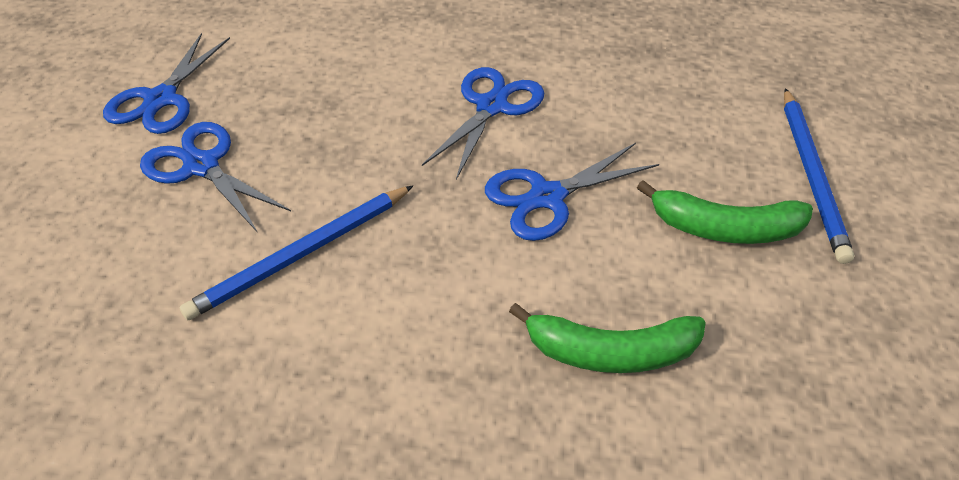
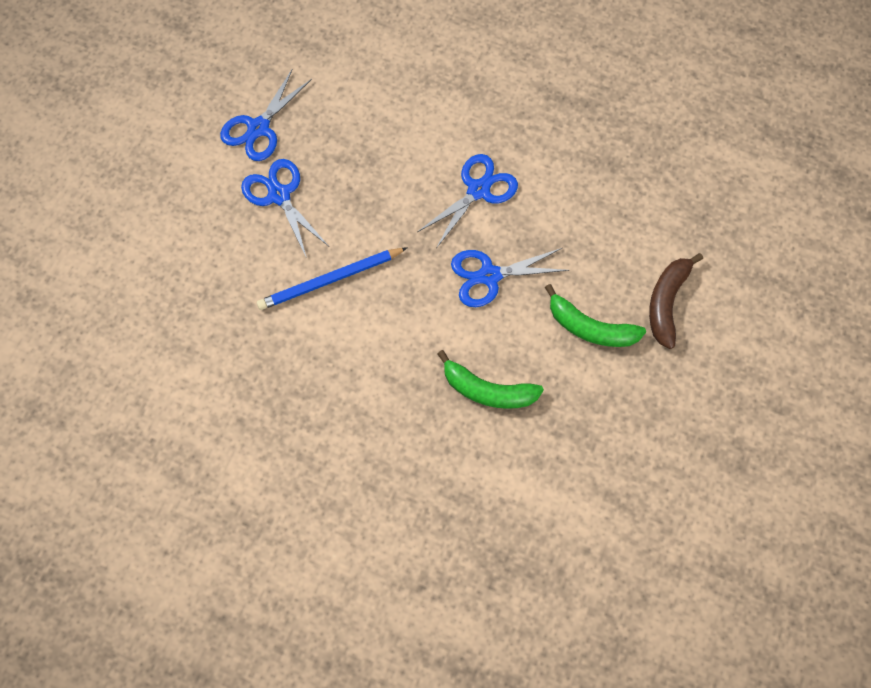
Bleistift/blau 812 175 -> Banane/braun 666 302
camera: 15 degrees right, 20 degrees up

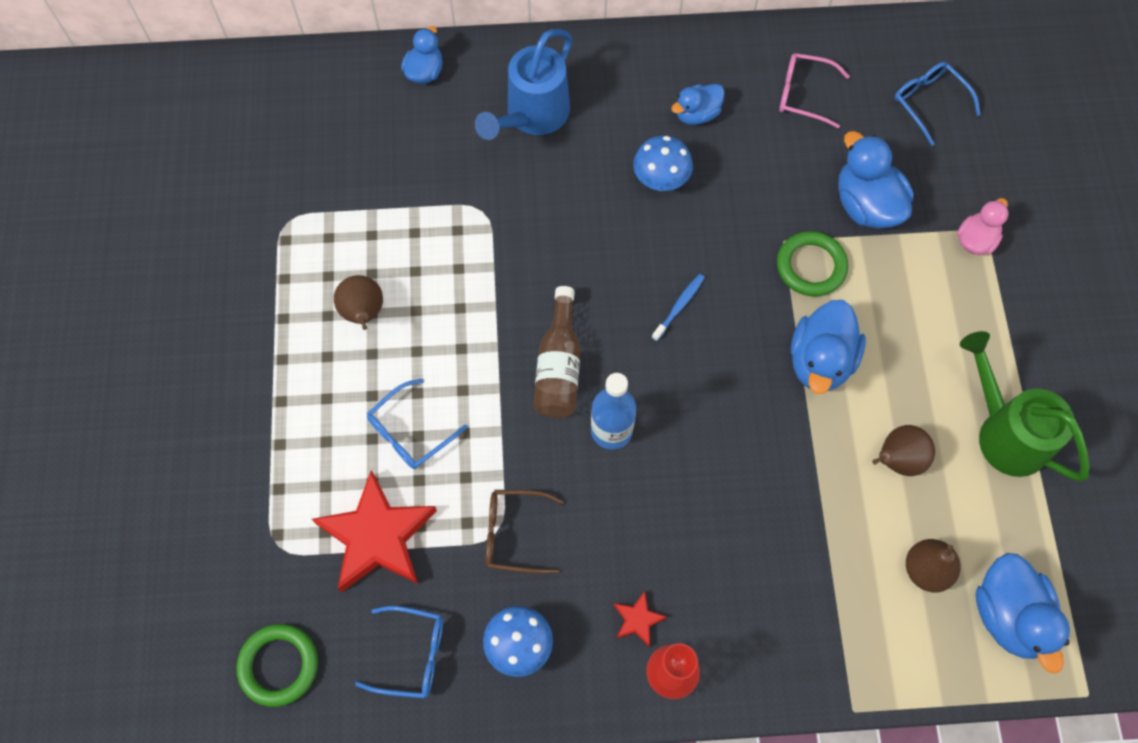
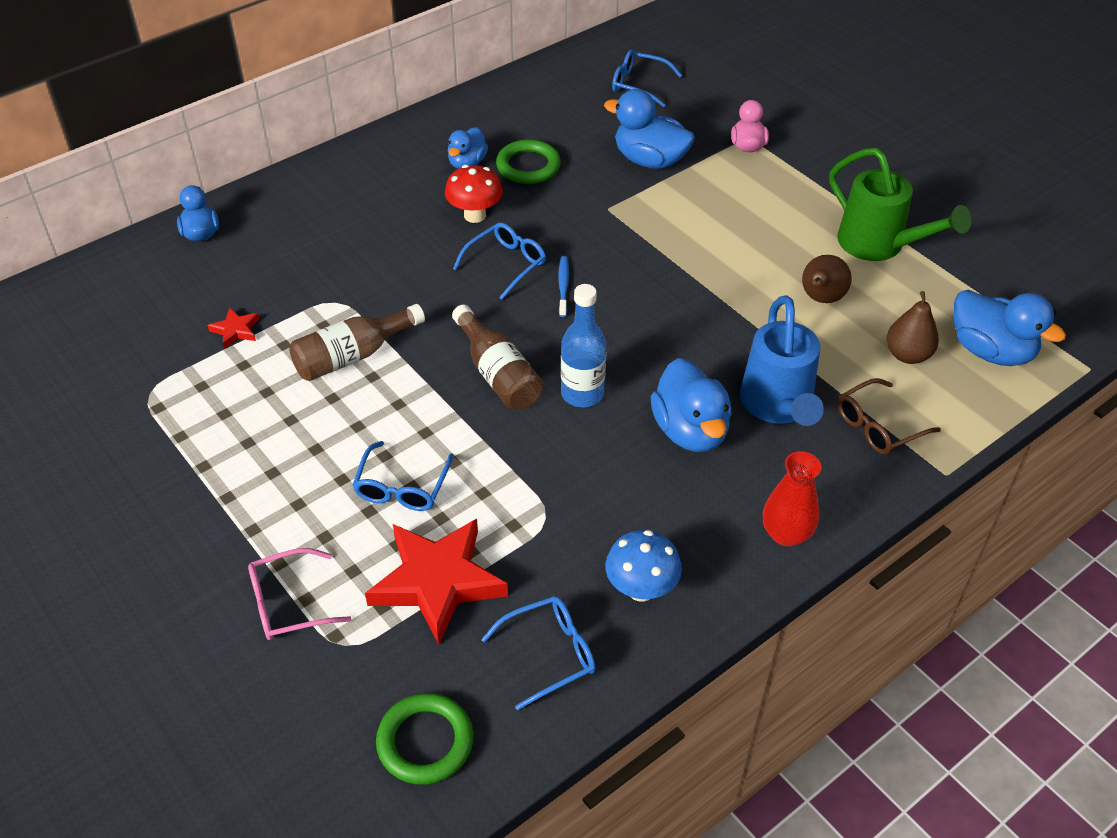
Stern/rot 638 619 -> Stern/rot 236 330, moved
Brille/rosa 803 94 -> Brille/rosa 288 604, moved
none -> Flasche/braun 353 356
Pilz/blau 660 181 -> Pilz/rot 475 215
none -> Brille/blau 506 264
Ring/grün 811 266 -> Ring/grün 528 166, moved
Ente/blau 820 361 -> Ente/blau 690 431, moved
Gießkanne/blau 532 116 -> Gießkanne/blau 778 405, moved
Gießkanne/grün 1005 433 -> Gießkanne/grün 878 245, 150 degrees counterclockwise
Brille/braun 514 534 -> Brille/braun 878 426, moved
Birne/braun 363 313 -> none
camera: 35 degrees left, 20 degrees down

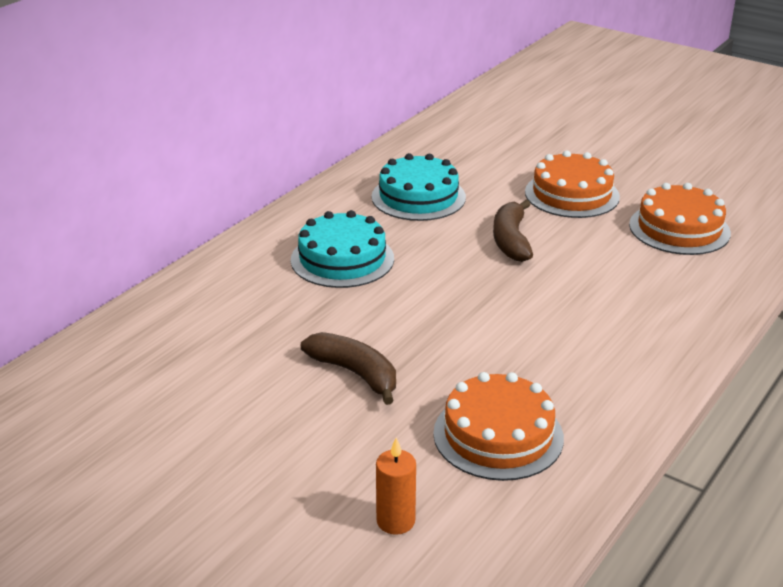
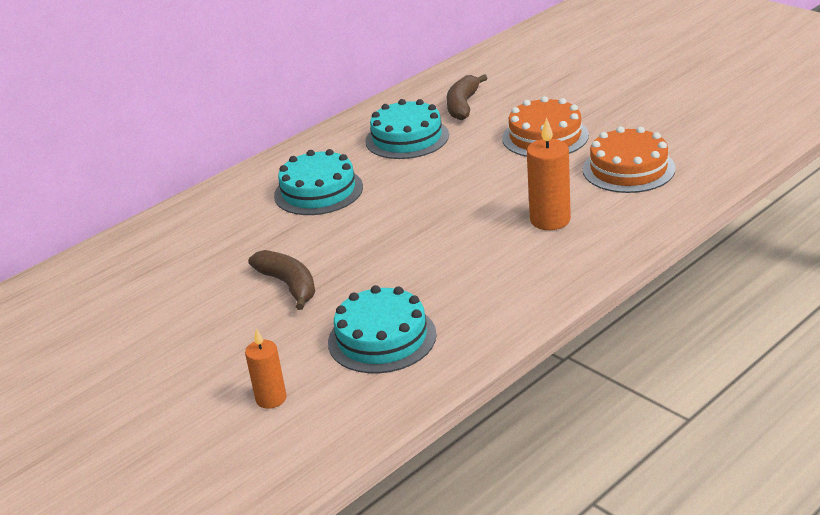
Kuchen/orange 498 435 -> Kuchen/türkis 382 338
Banane/braun 511 240 -> Banane/braun 463 105, moved
none -> Kerze/orange 550 220
camera: 15 degrees right, 0 degrees up

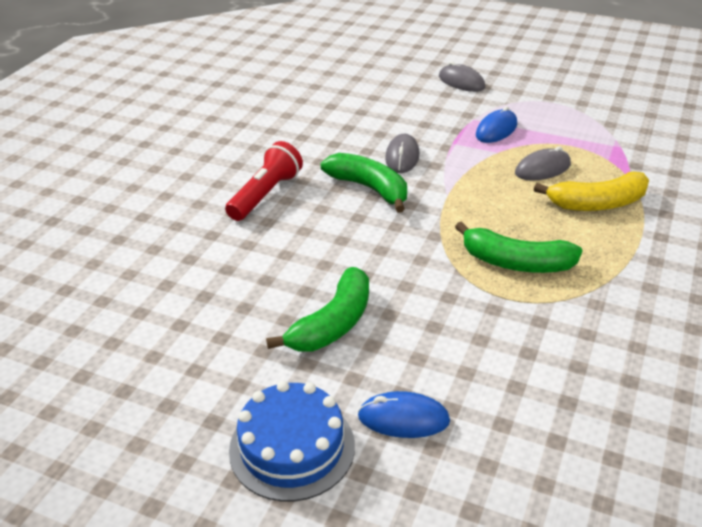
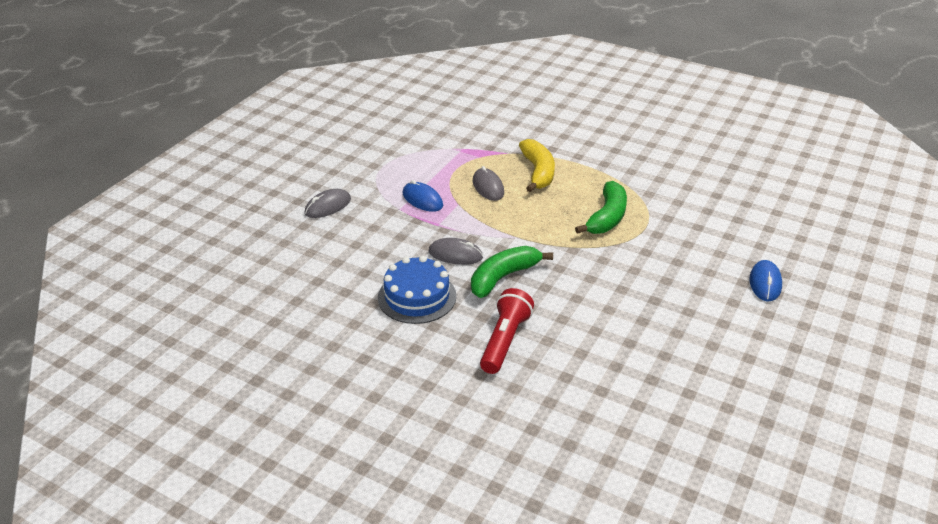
Kuchen/blau 292 447 -> Kuchen/blau 417 297, moved
Taschenlampe/rot 266 195 -> Taschenlampe/rot 505 341, 75 degrees clockwise
Banane/grün 333 324 -> none
camera: 85 degrees left, 0 degrees up

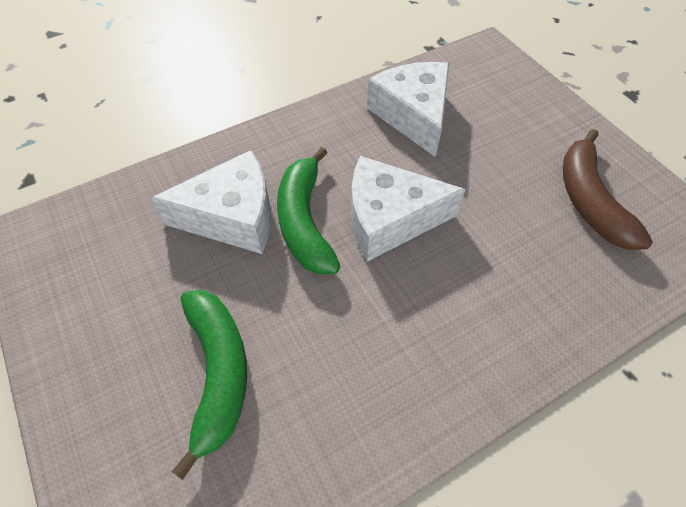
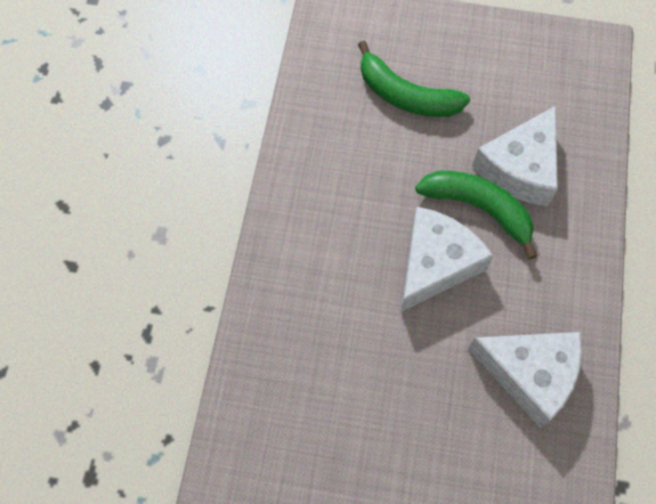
Banane/braun 589 200 -> none
camera: 130 degrees right, 10 degrees up

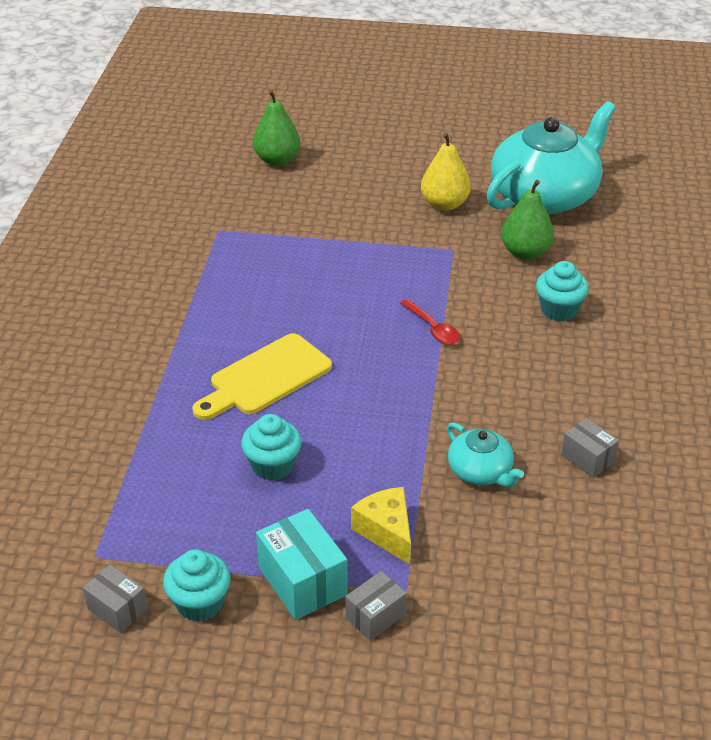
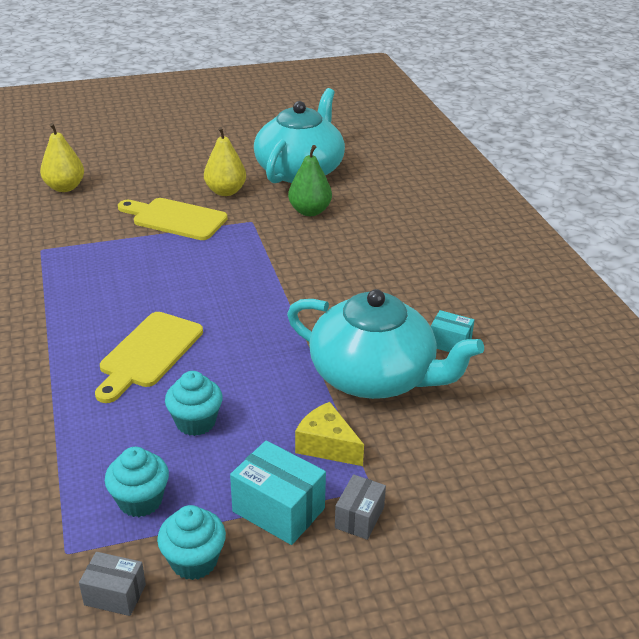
Birne/grün 277 160 -> Birne/gelb 65 187
Muffin/türkis 559 310 -> Muffin/türkis 140 501, moved
none -> Schneidebrett/gelb 175 219
Teekanne/türkis 480 471 -> Teekanne/türkis 374 376, x2.15
Schachtel/grau 587 458 -> Schachtel/türkis 449 343
Löffel/rot 433 329 -> none
camera: 25 degrees left, 5 degrees down

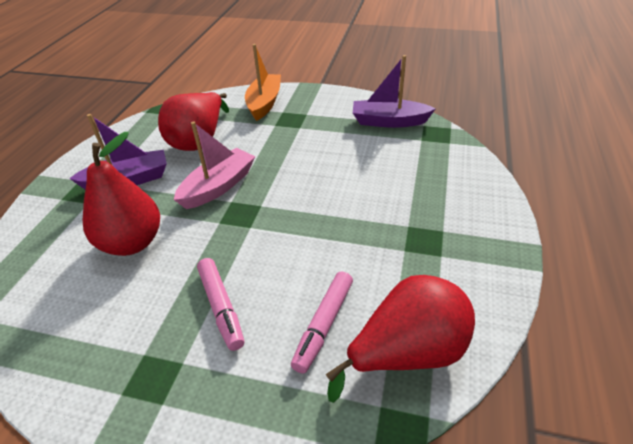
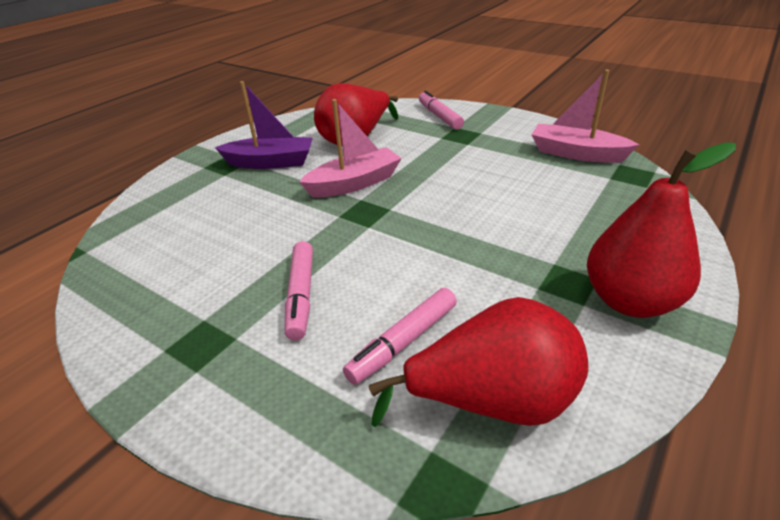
Boot/orange 264 103 -> Filzstift/rosa 439 116
Boot/lila 389 121 -> Boot/rosa 576 153
Birne/rot 132 243 -> Birne/rot 630 301, moved
camera: 20 degrees right, 5 degrees down

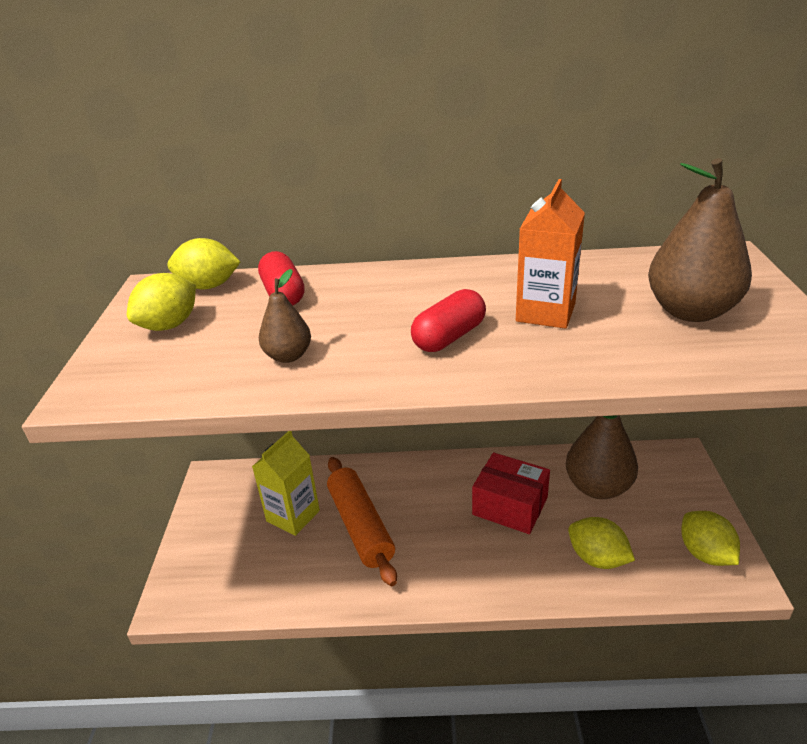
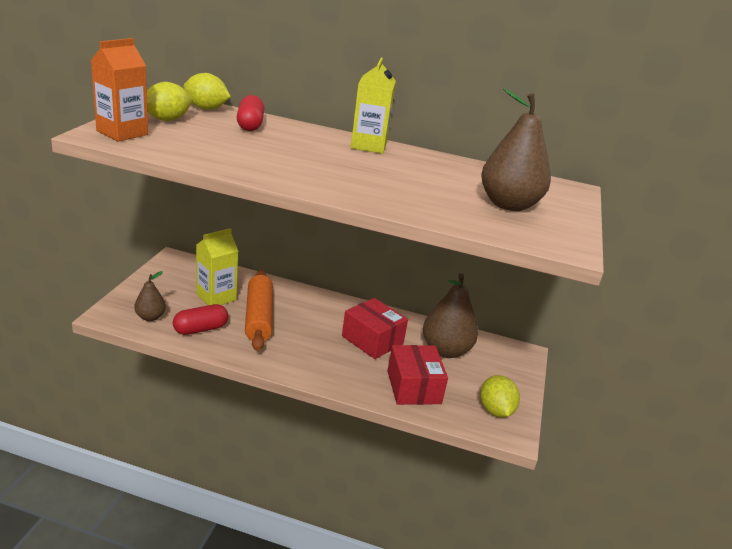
Getränkekarton/orange 545 312 -> Getränkekarton/orange 122 133, moved
Birne/braun 288 356 -> Birne/braun 150 317, moved
Kapsel/rot 449 337 -> Kapsel/rot 200 329, moved
none -> Getränkekarton/gelb 368 145
Zitrone/gelb 597 558 -> Schachtel/rot 413 387
camera: 10 degrees right, 5 degrees down

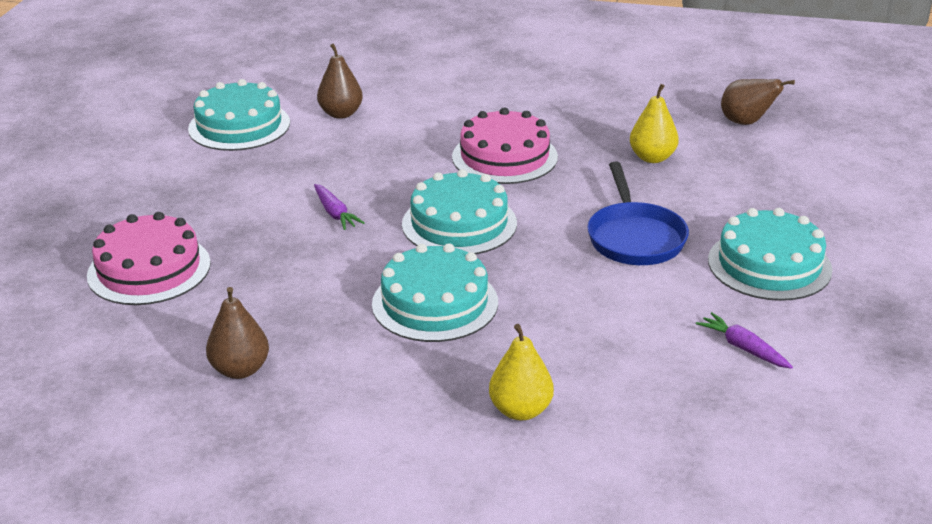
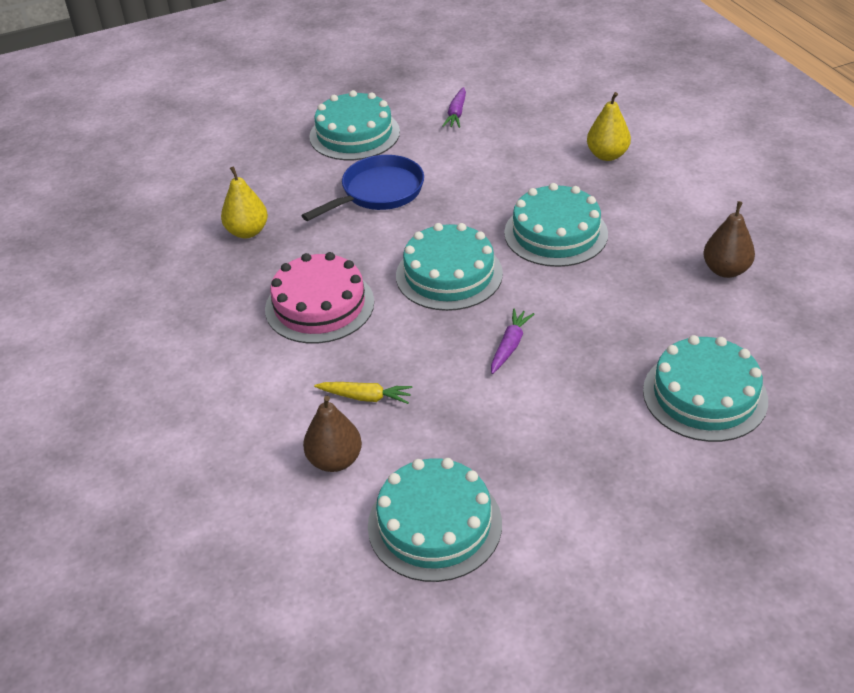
none -> Karotte/gelb 365 397
Kuchen/rosa 149 269 -> Kuchen/türkis 704 395
Birne/braun 746 122 -> none
camera: 125 degrees left, 10 degrees up

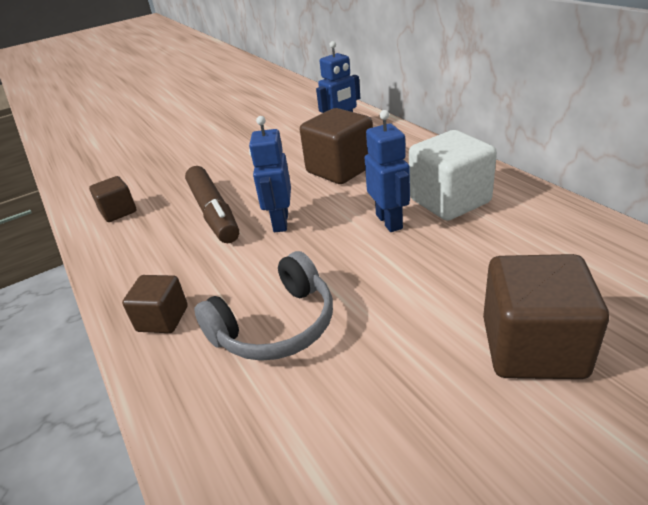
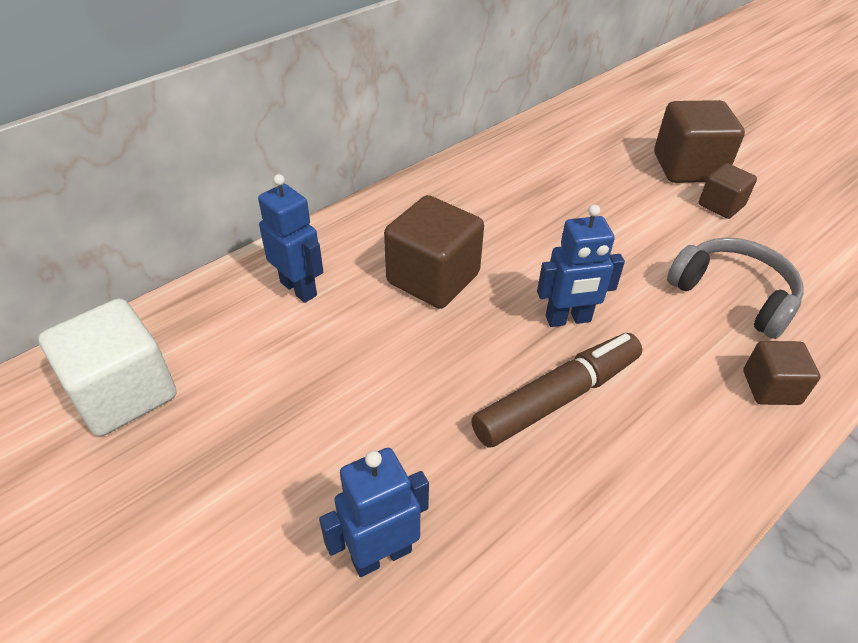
Kubus/weiß 449 201 -> Kubus/weiß 124 393, moved
Roboter/blau 389 221 -> Roboter/blau 381 554, moved
Kubus/braun 118 212 -> Kubus/braun 721 205, moved
camera: 105 degrees left, 10 degrees up

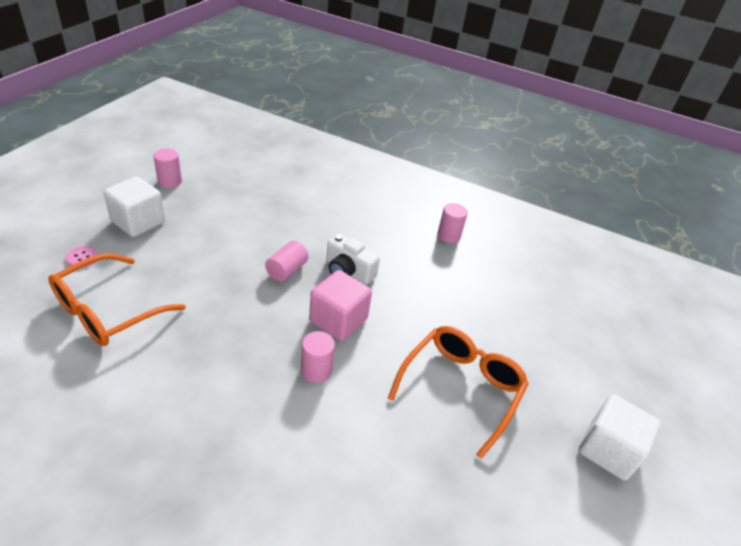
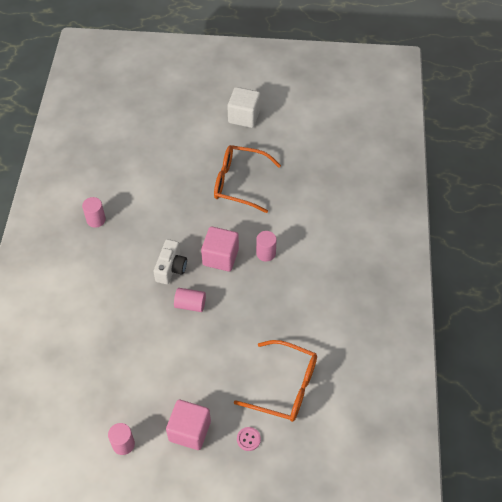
Kubus/weiß 138 222 -> Kubus/rosa 189 431
camera: 105 degrees left, 15 degrees up

